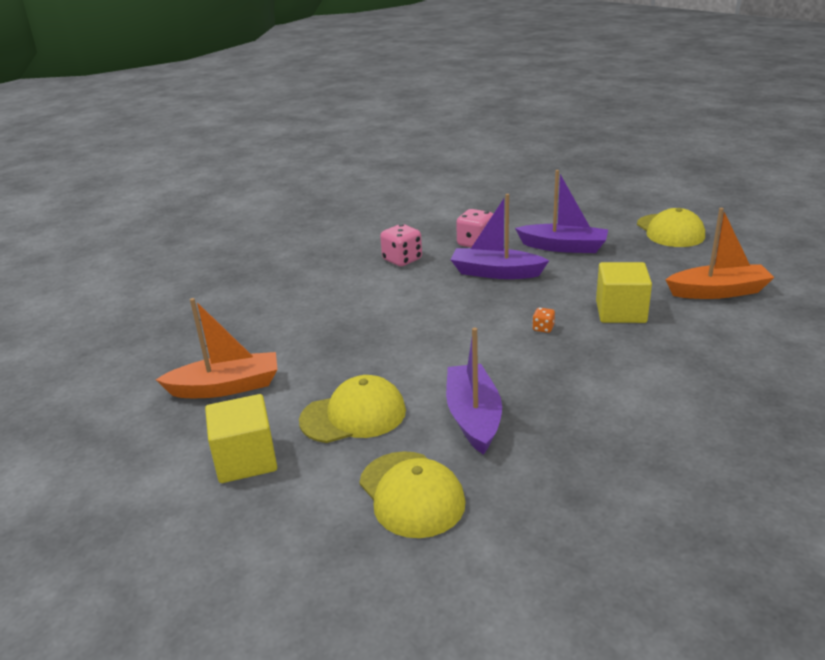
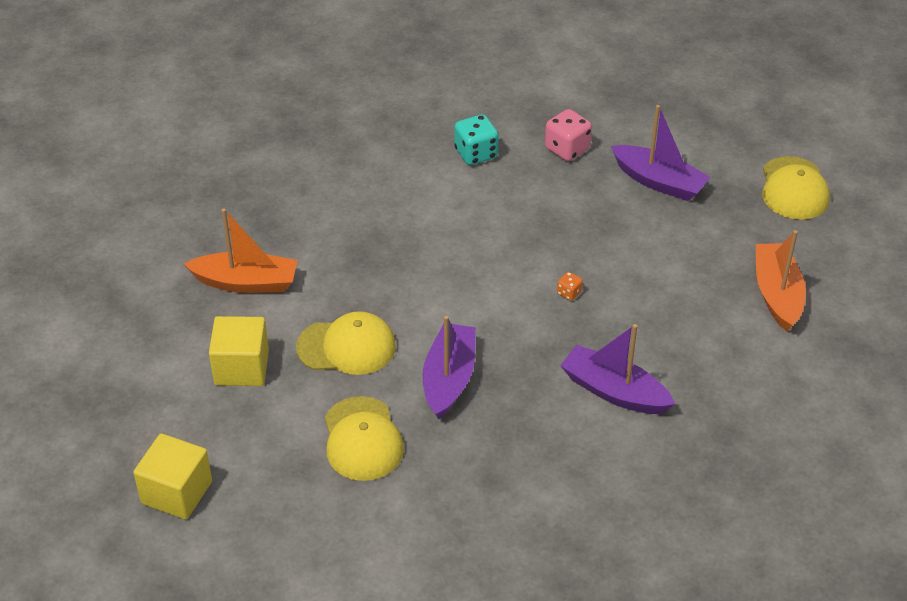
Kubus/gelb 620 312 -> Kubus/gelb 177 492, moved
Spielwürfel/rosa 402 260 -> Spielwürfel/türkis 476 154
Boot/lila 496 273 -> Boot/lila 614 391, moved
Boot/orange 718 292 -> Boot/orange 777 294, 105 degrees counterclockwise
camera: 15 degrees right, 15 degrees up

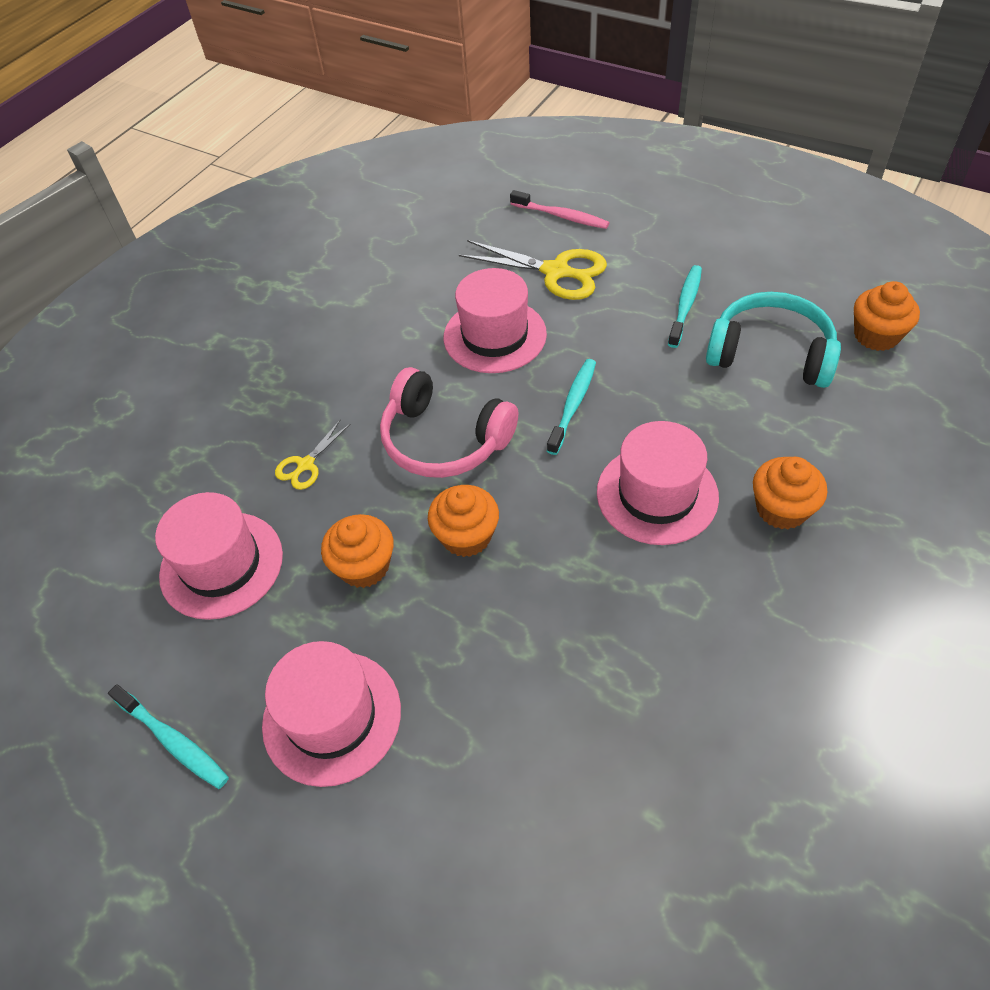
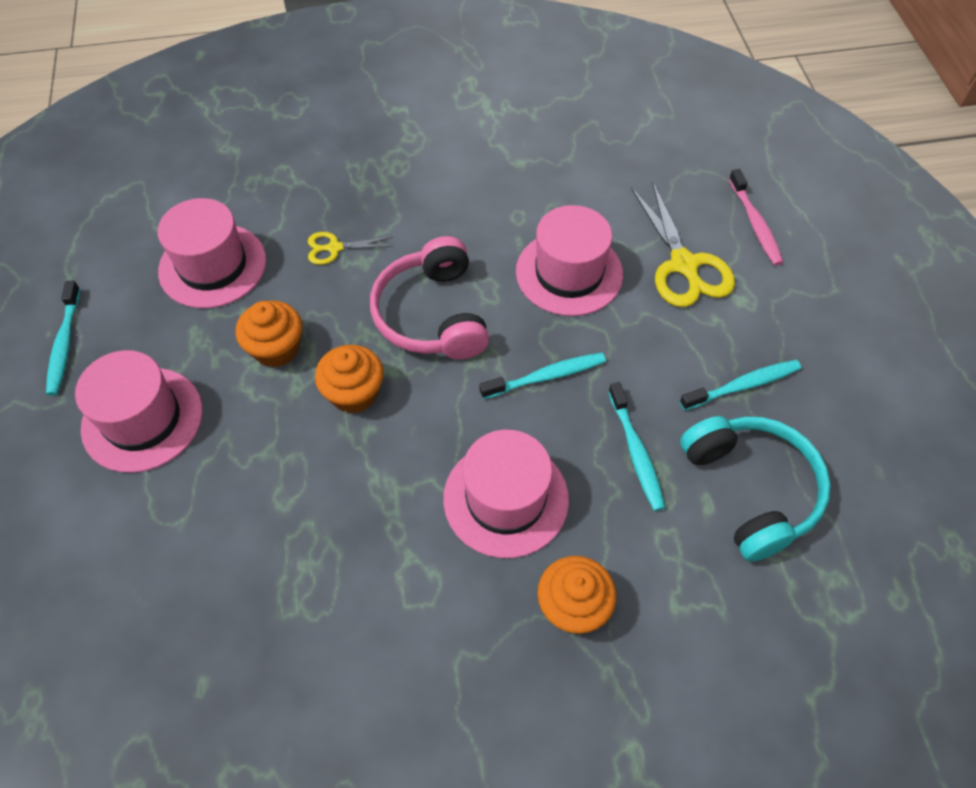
none -> Zahnbürste/türkis 636 452
Muffin/orange 876 335 -> none
camera: 45 degrees right, 5 degrees up

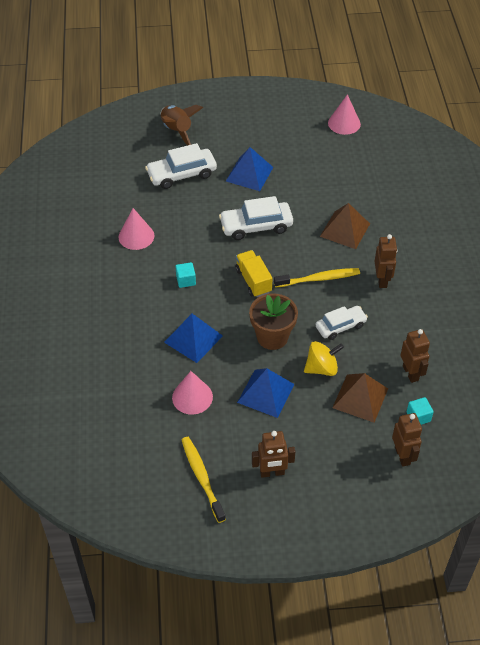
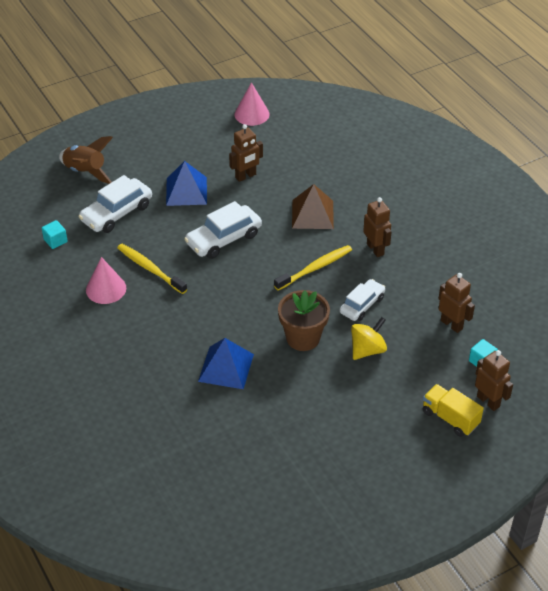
Kubus/türkis 186 280 -> Kubus/türkis 55 241, moved
Zahnbürste/gelb 202 477 -> Zahnbürste/gelb 150 269, moved
Roboter/braun 272 472 -> Roboter/braun 246 176, moved
Lastwagen/gelb 253 281 -> Lastwagen/gelb 450 418, moved
Kegel/rosa 192 397 -> none
Pyramide/blau 265 393 -> none
Pyramide/braun 360 398 -> none
camera: 25 degrees left, 5 degrees down

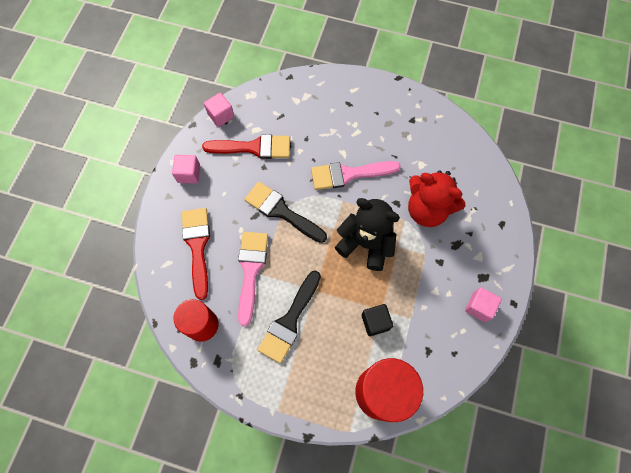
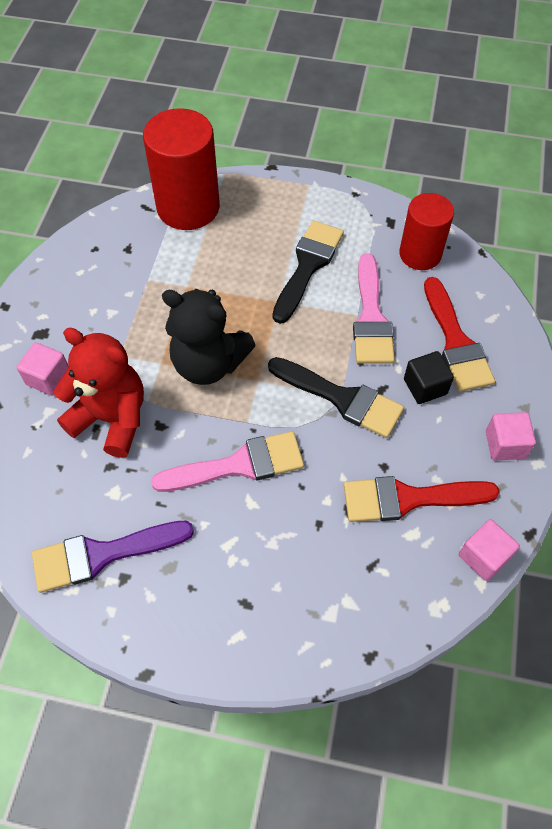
Kubus/rosa 479 307 -> Kubus/rosa 48 378, moved
none -> Pinsel/lila 102 554
Kubus/schwarz 375 322 -> Kubus/schwarz 425 386, moved
camera: 175 degrees right, 10 degrees down

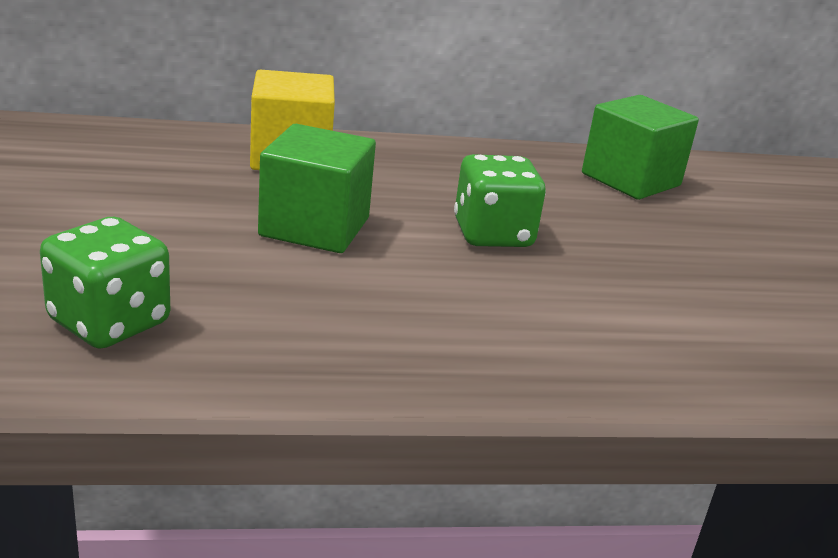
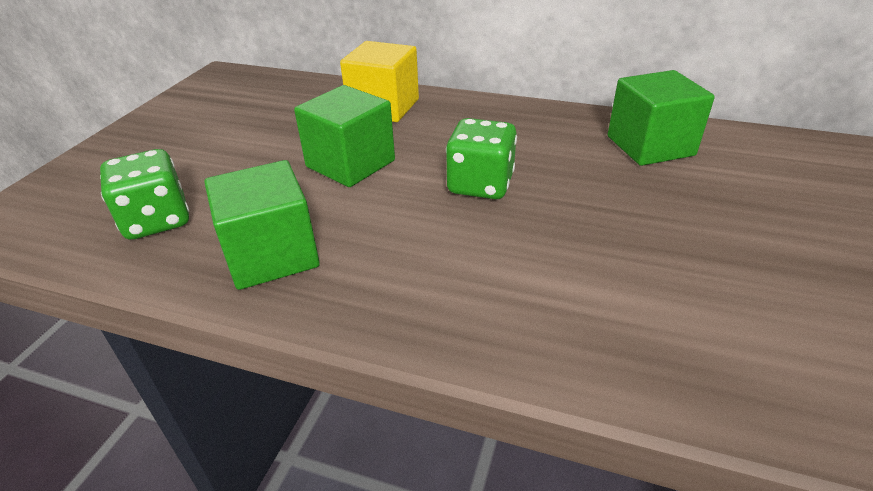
none -> Kubus/grün 271 255
camera: 30 degrees right, 10 degrees up

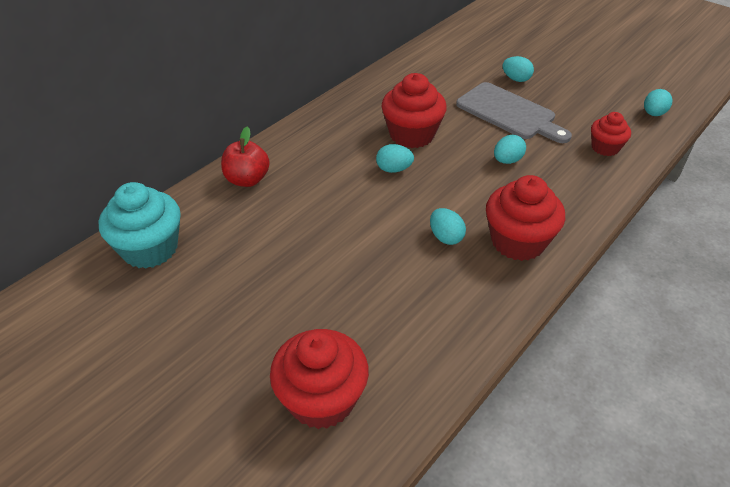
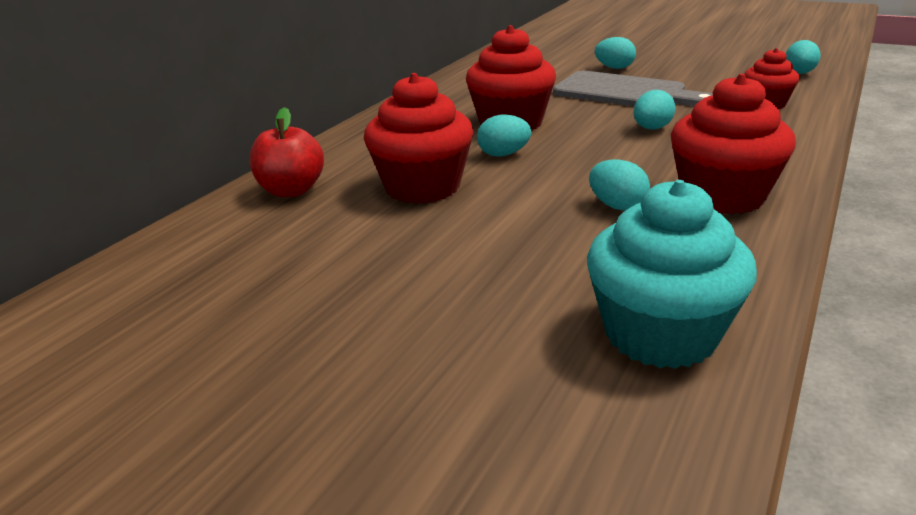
Muffin/rot 322 399 -> Muffin/rot 422 187, moved
Muffin/türkis 150 249 -> Muffin/türkis 660 334, moved
camera: 10 degrees left, 15 degrees down

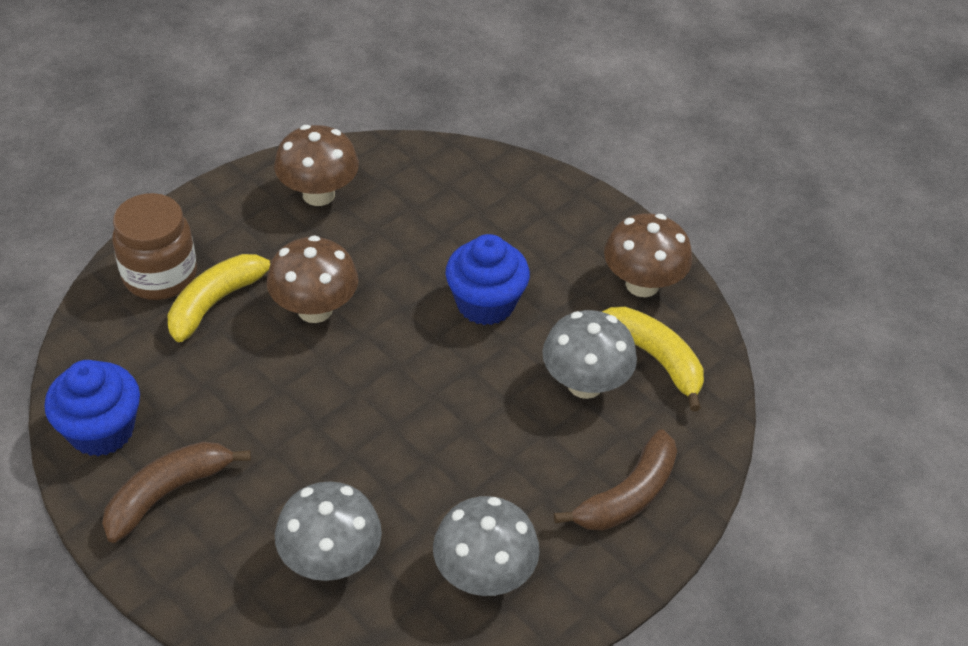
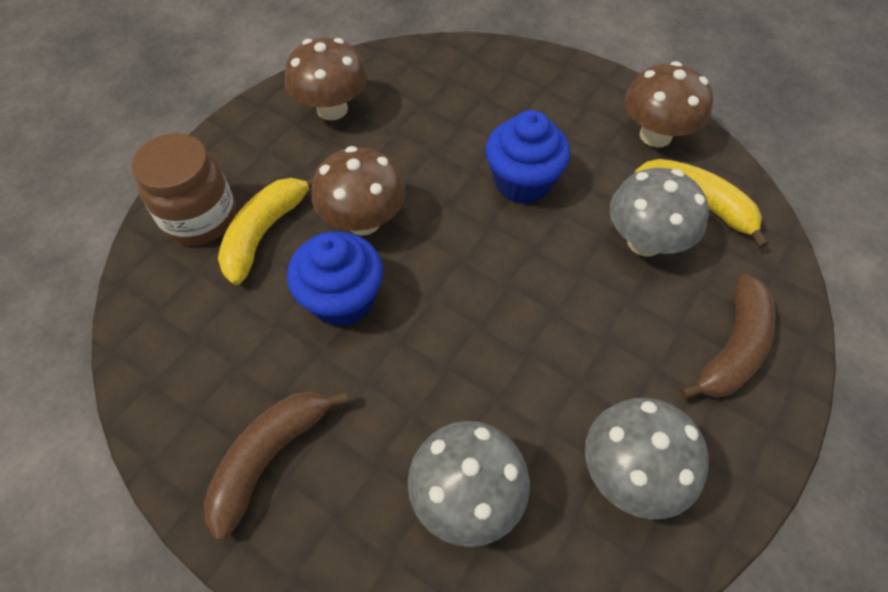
Muffin/blau 101 430 -> Muffin/blau 342 299, moved
camera: 10 degrees left, 10 degrees up

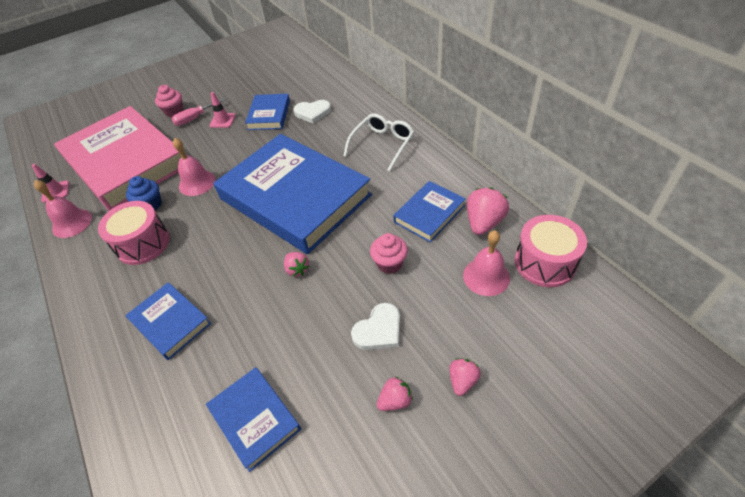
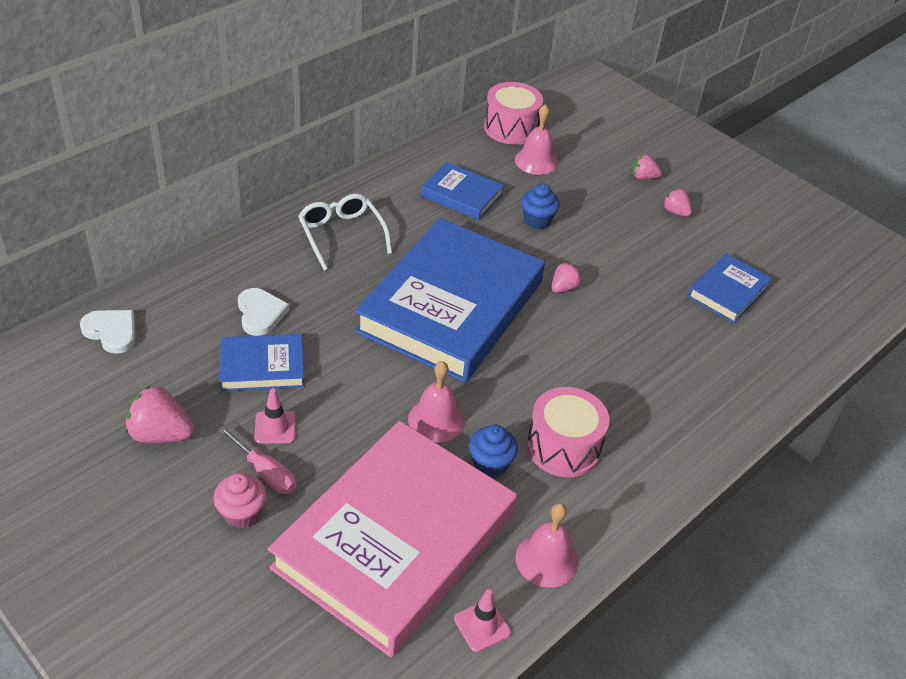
Herz/weiß 379 330 -> Herz/weiß 112 332, moved
Erdbeere/rosa 483 223 -> Erdbeere/rosa 160 434, moved
Brille/weiß 382 145 -> Brille/weiß 342 235, 45 degrees clockwise
Muffin/rosa 389 263 -> Muffin/blau 537 221
Buch/blau 170 322 -> none
camera: 110 degrees left, 5 degrees down

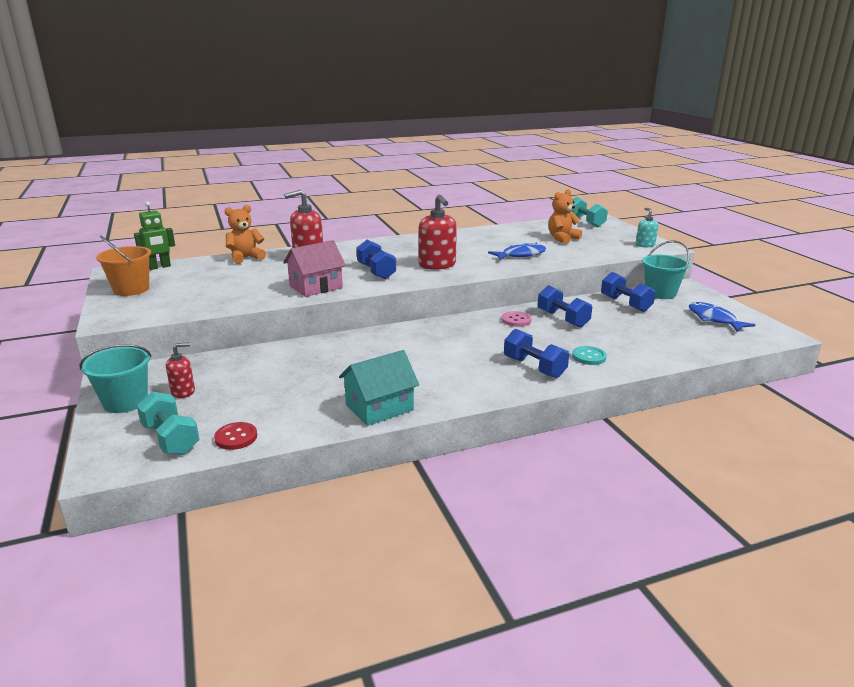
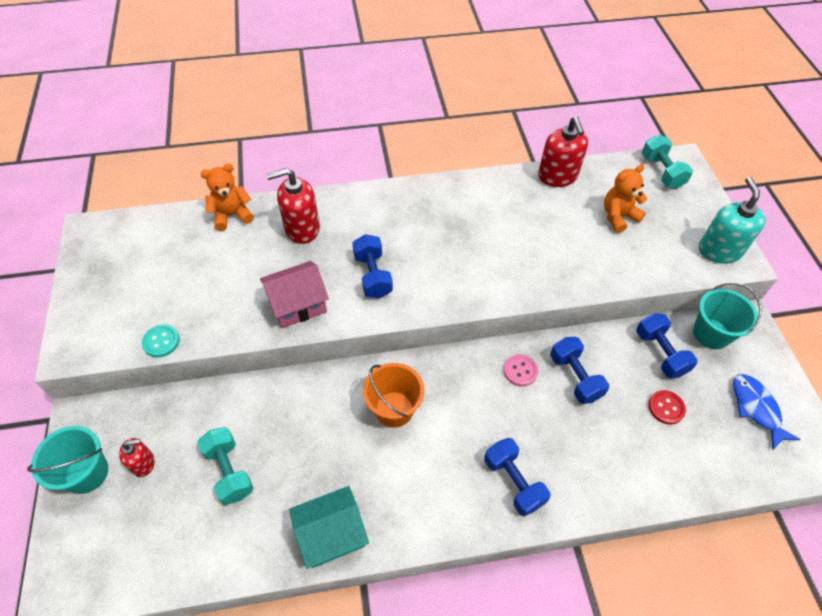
Knopf/türkis 589 357 -> Knopf/türkis 161 341, moved
Hantel/türkis 171 439 -> Hantel/türkis 229 471, moved
Eimer/orange 131 289 -> Eimer/orange 394 409, moved
Seifenspender/rot 437 265 -> Seifenspender/rot 557 176, moved
Knopf/rot 236 437 -> Knopf/rot 666 408, moved
Seifenspender/türkis 645 245 -> Seifenspender/türkis 719 250, x1.77
Roboter/grün 159 267 -> none
Fisch/blau 521 255 -> none
camera: 10 degrees right, 30 degrees up

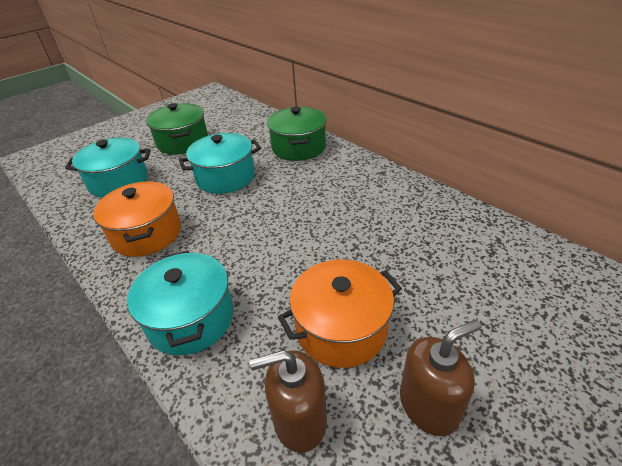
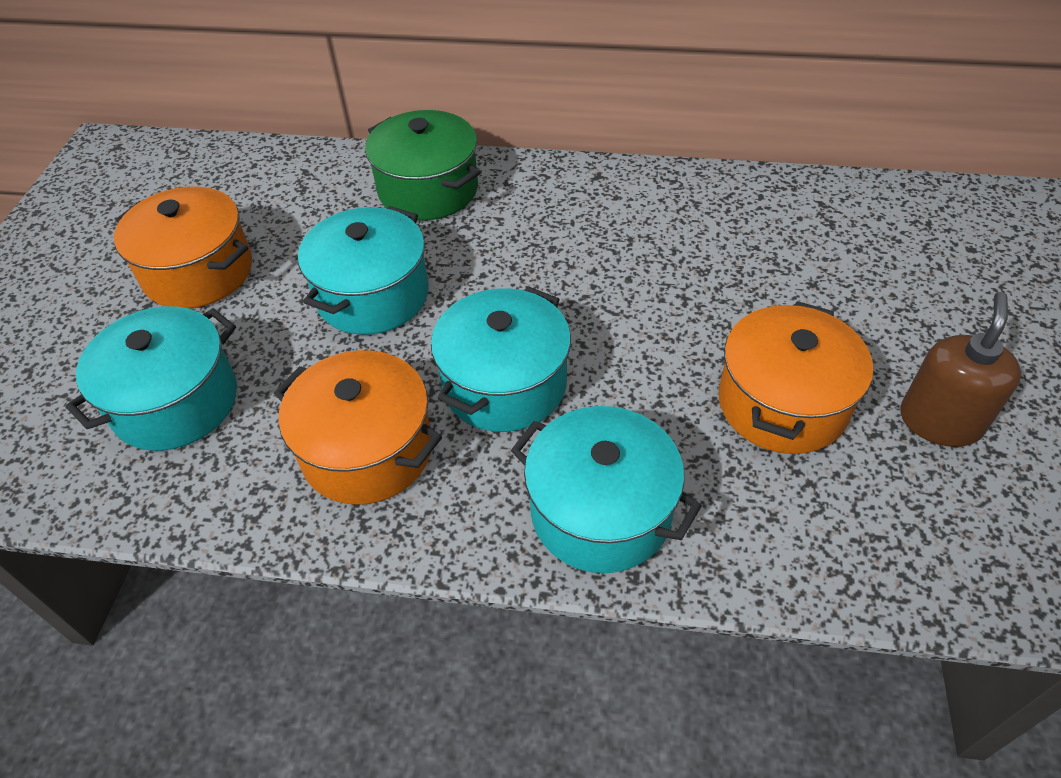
Kochtopf/grün 183 142 -> Kochtopf/orange 198 272
none -> Kochtopf/türkis 504 384
Seifenspender/braun 299 420 -> none
camera: 40 degrees left, 10 degrees up

